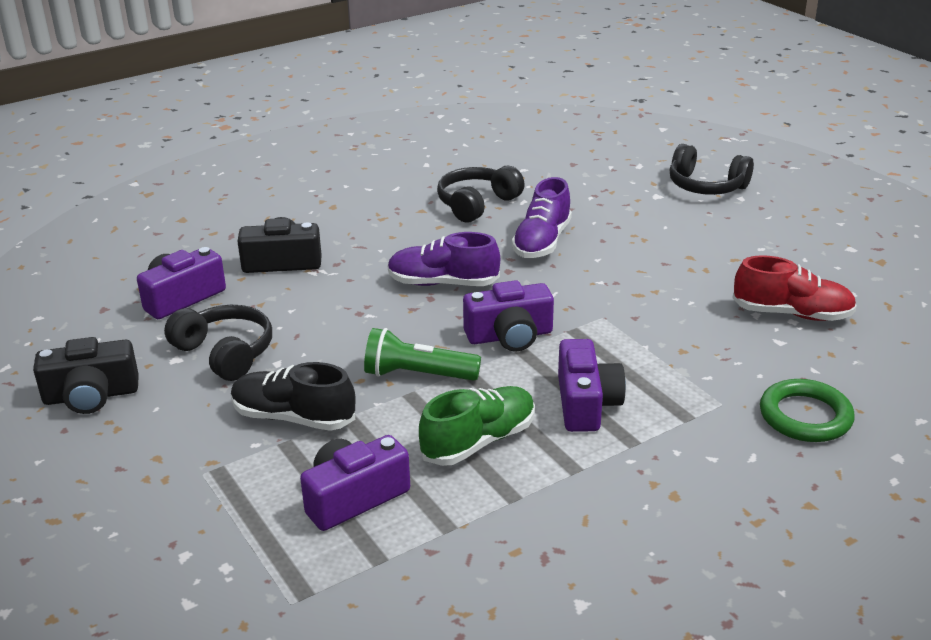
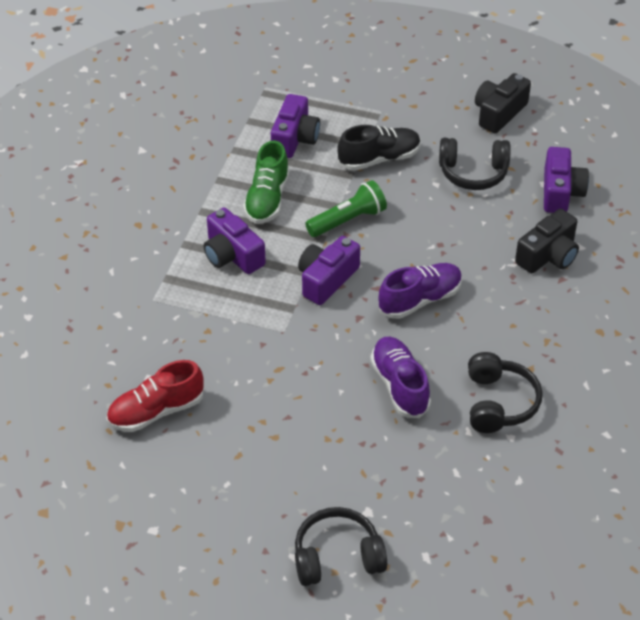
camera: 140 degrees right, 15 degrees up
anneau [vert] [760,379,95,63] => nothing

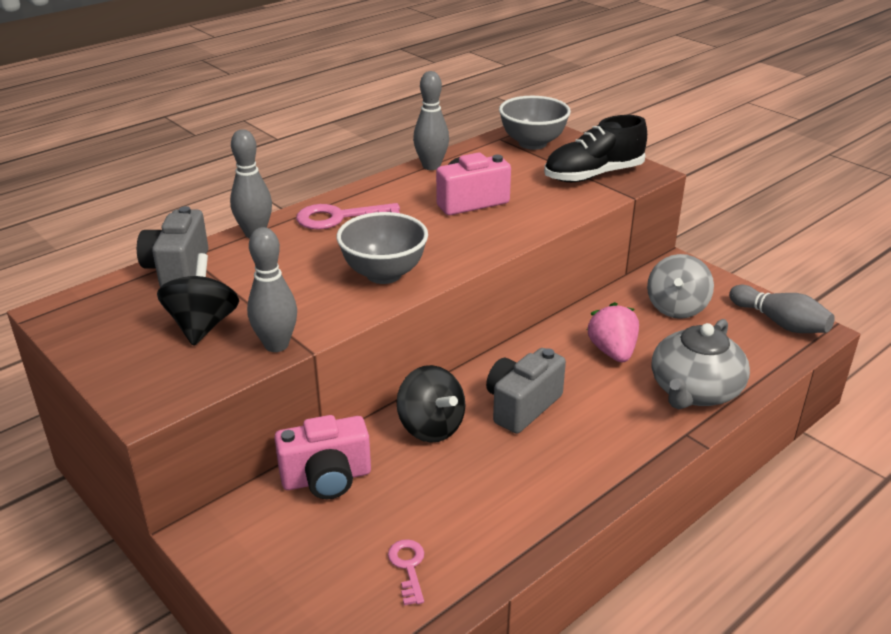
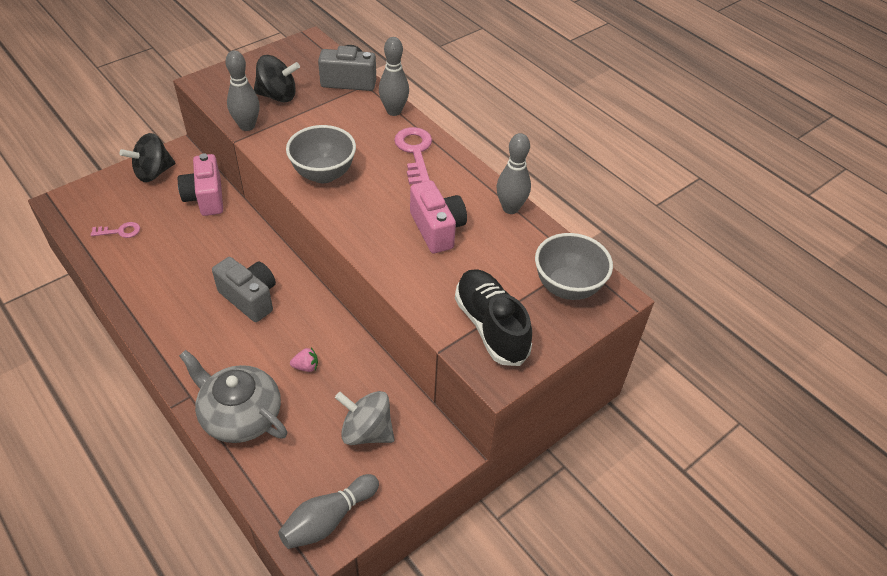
camera: 90 degrees right, 15 degrees up
toupie [noir] [397,365,68,78] => toupie [noir] [120,133,55,49], move
fraise [rose] [587,302,52,60] => fraise [rose] [290,348,28,24], x0.53

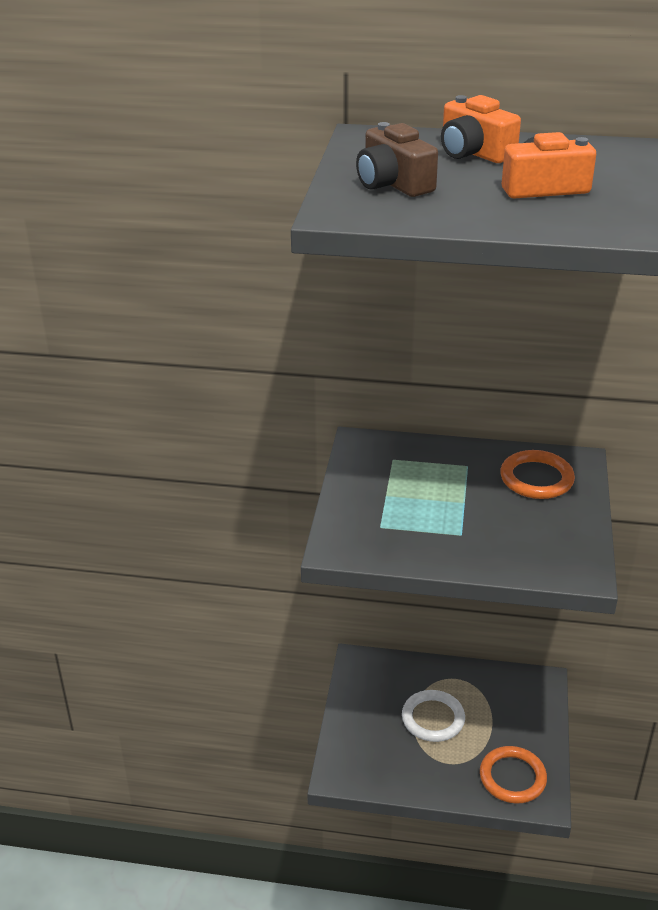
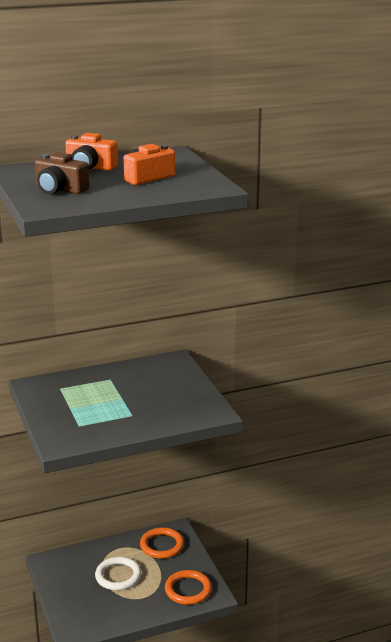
camera: 30 degrees left, 10 degrees down
anneau [orange] [500,450,75,49] => anneau [orange] [140,527,44,32], move

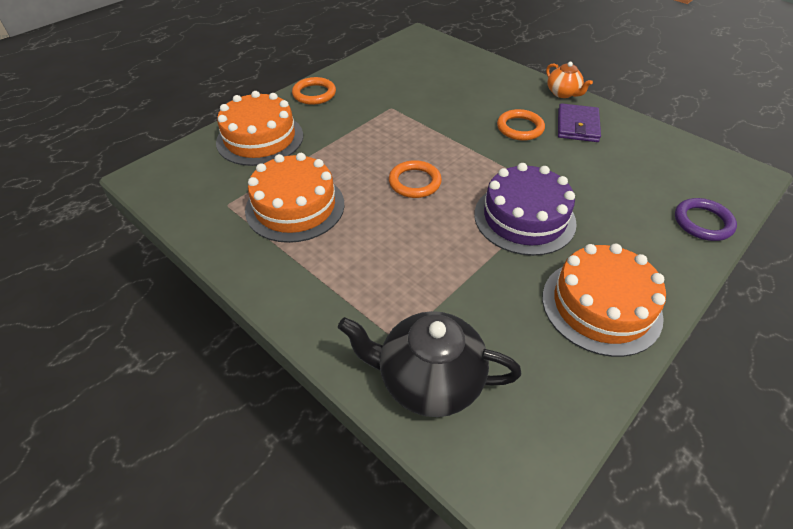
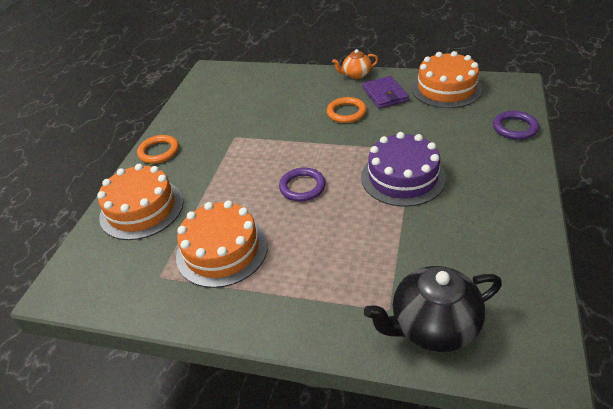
camera: 25 degrees left, 5 degrees down
anneau [orange] [389,160,53,38] => anneau [violet] [279,167,47,35]
gâteau [orange] [542,244,124,113] => gâteau [orange] [411,51,72,57], move
théière [orange] [546,62,47,36] => théière [orange] [332,49,46,30], 135 degrees clockwise

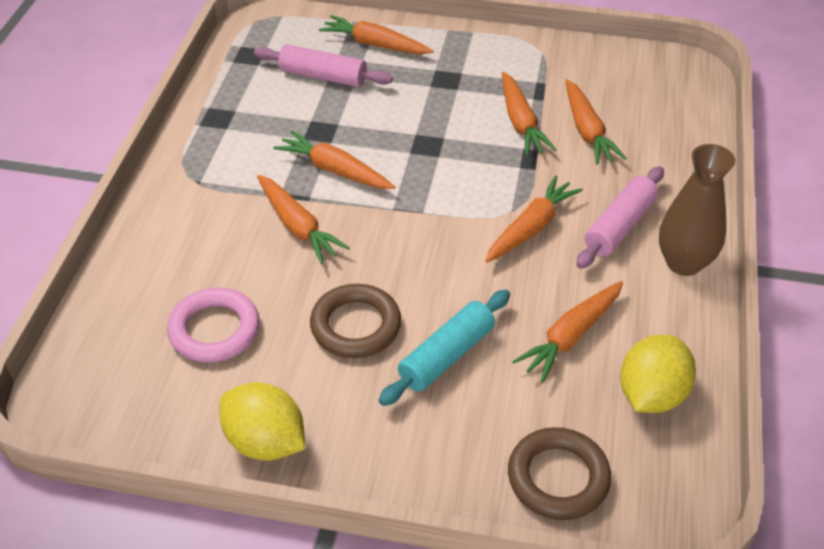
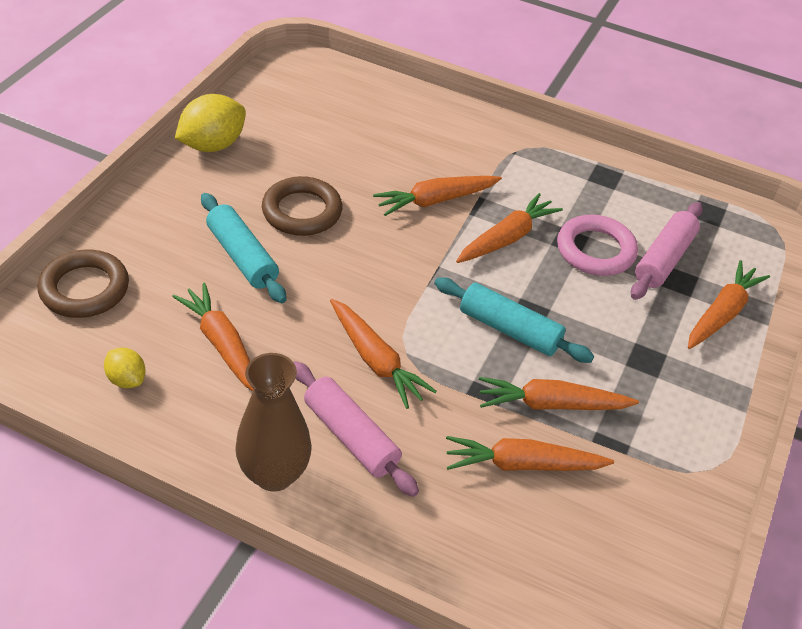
camera: 100 degrees right, 0 degrees up
anneau [rose] [167,288,93,75] => anneau [rose] [557,215,81,61], move
citron [jaune] [620,334,76,79] => citron [jaune] [104,348,42,40], x0.55
nothing => rouleau à pâtisserie [turquoise] [434,277,160,86]

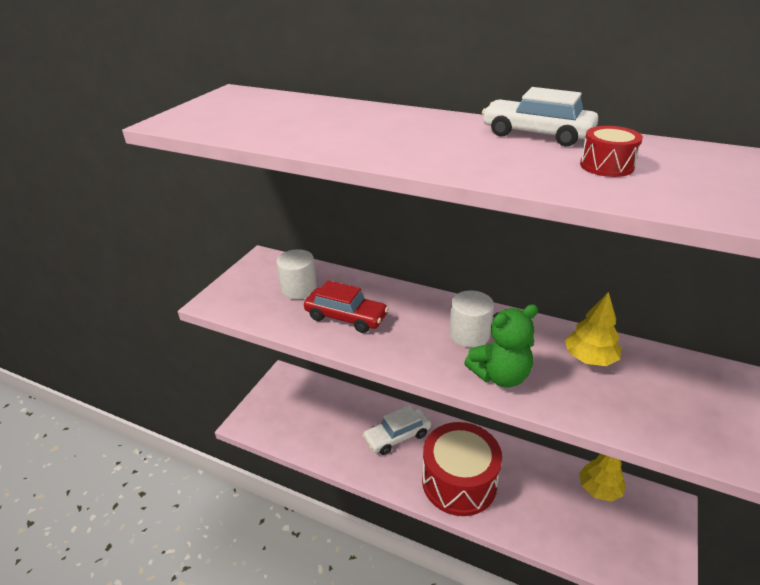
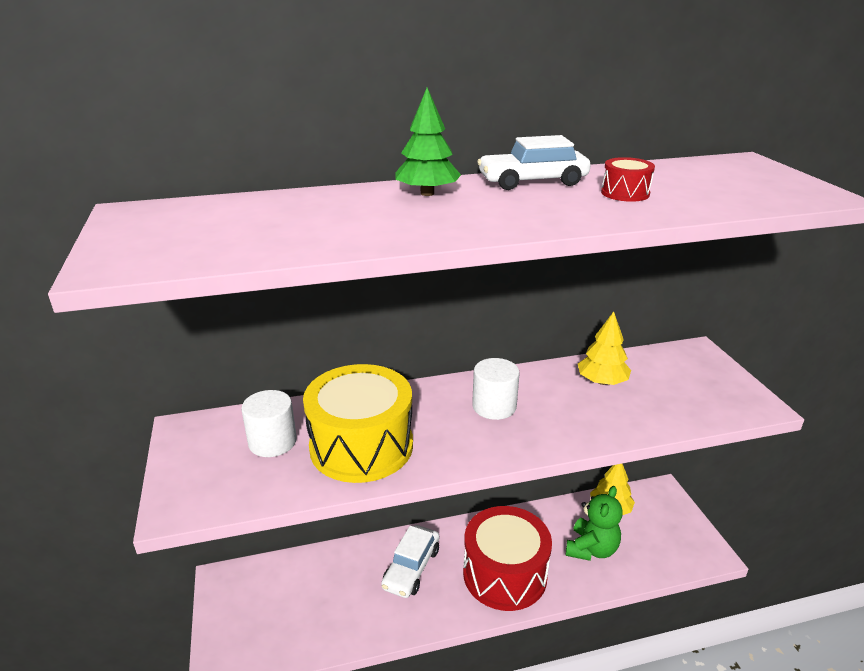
camera: 40 degrees left, 5 degrees down
voiture [rouge] [304,280,85,53] => tambour [jaune] [303,364,110,119]
ours en peluche [vert] [464,304,74,83] => ours en peluche [vert] [566,486,57,75], move
nothing => arbre [vert] [395,88,66,108]

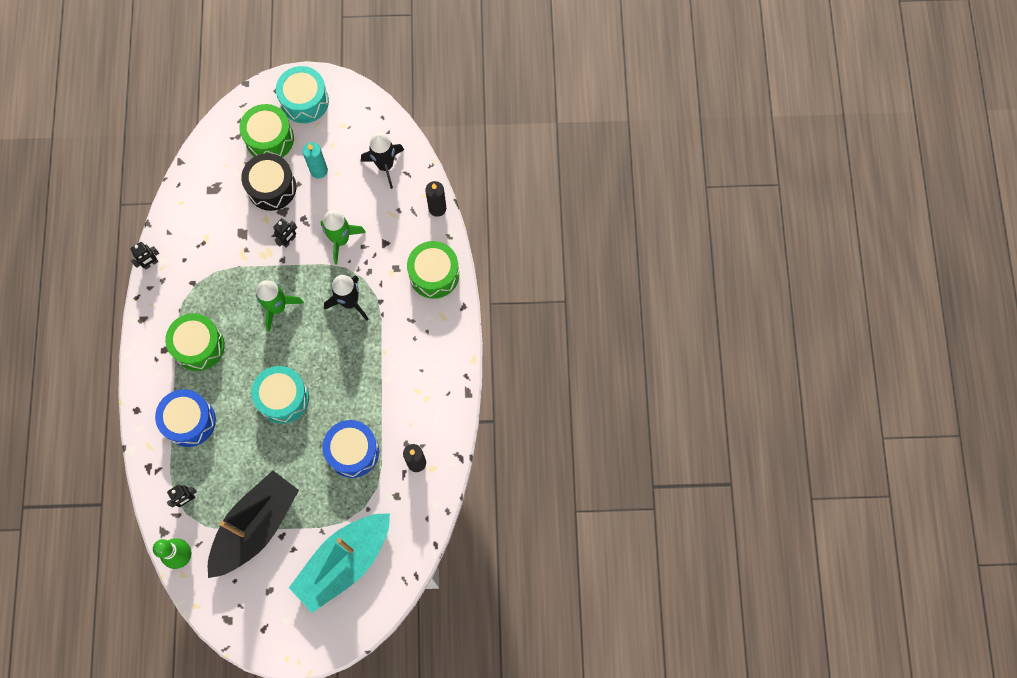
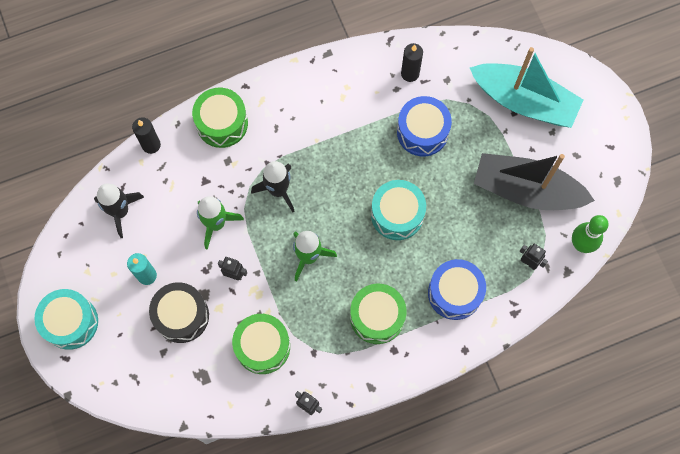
camera: 110 degrees left, 0 degrees up
tambour [vert] [240,104,54,53] => tambour [vert] [232,314,58,60], move

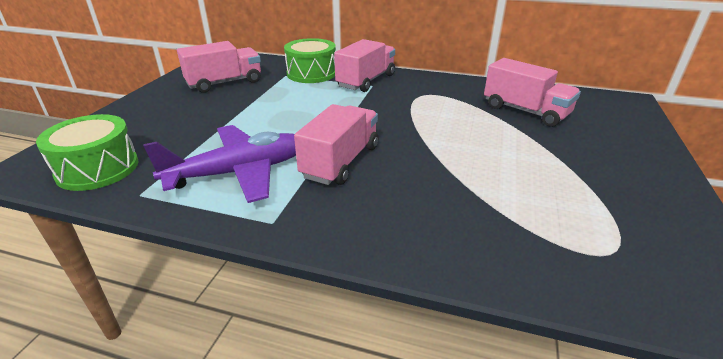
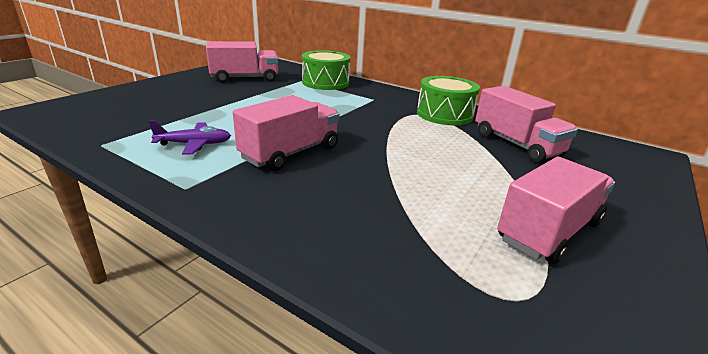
camera: 15 degrees right, 5 degrees down
tambour [vert] [36,114,103,77] => tambour [vert] [417,76,63,49], move
avion [violet] [143,125,153,78] => avion [violet] [149,120,82,35], x0.53
camion [rose] [334,39,61,53] => camion [rose] [497,157,118,107], move

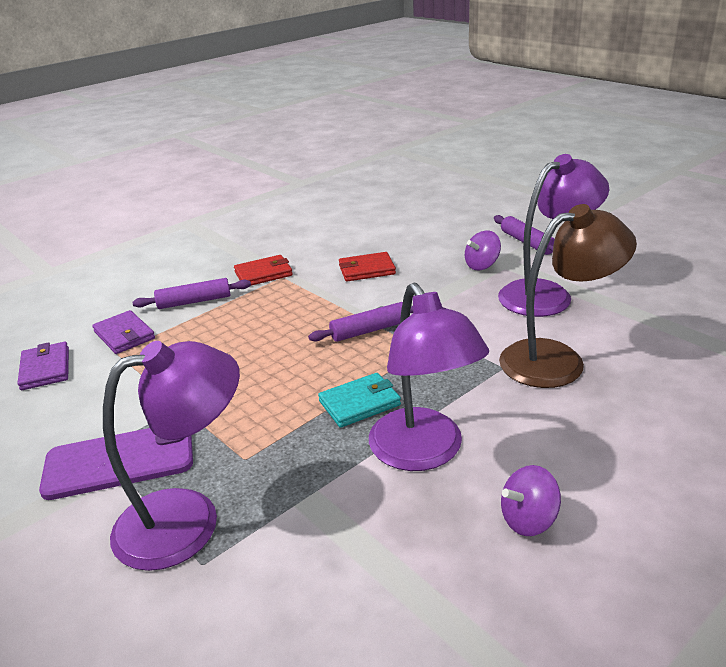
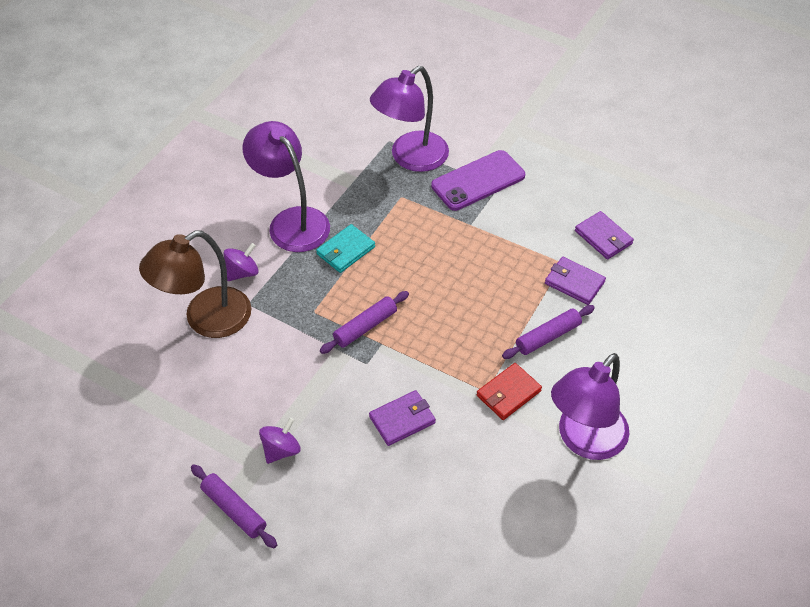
camera: 160 degrees right, 20 degrees up
portefeuille [rouge] [339,252,57,29] => portefeuille [violet] [369,390,67,56]
lampe [violet] [498,154,111,163] => lampe [violet] [551,353,79,107], move
toupie [violet] [501,465,60,71] => toupie [violet] [223,243,36,38], move

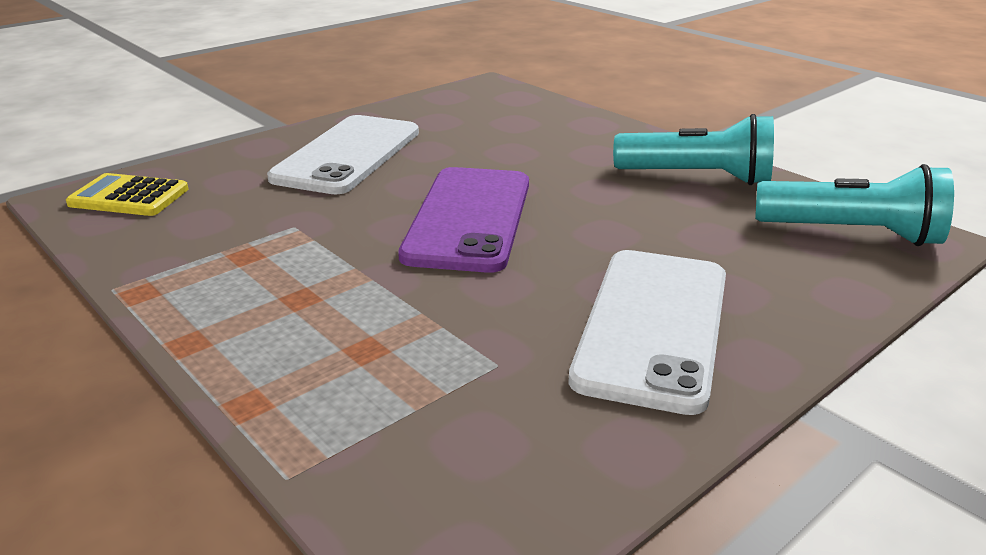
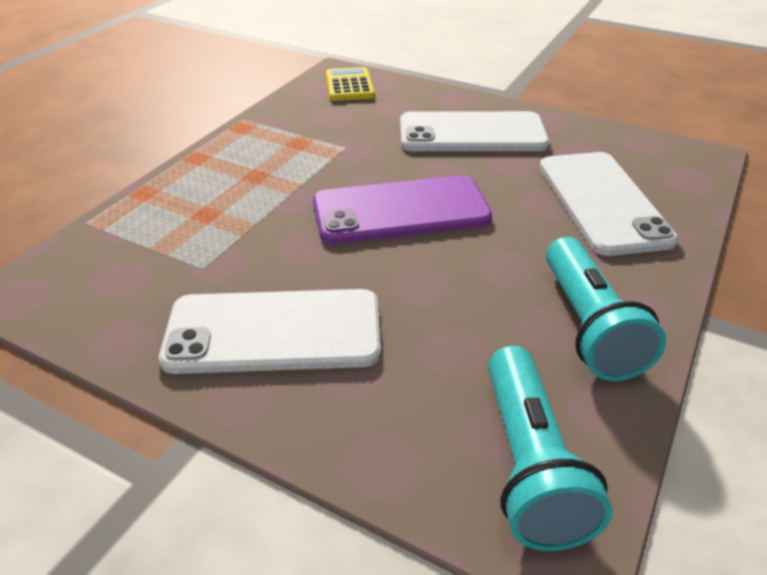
camera: 70 degrees right, 10 degrees up
nothing => téléphone [blanc] [540,152,139,104]

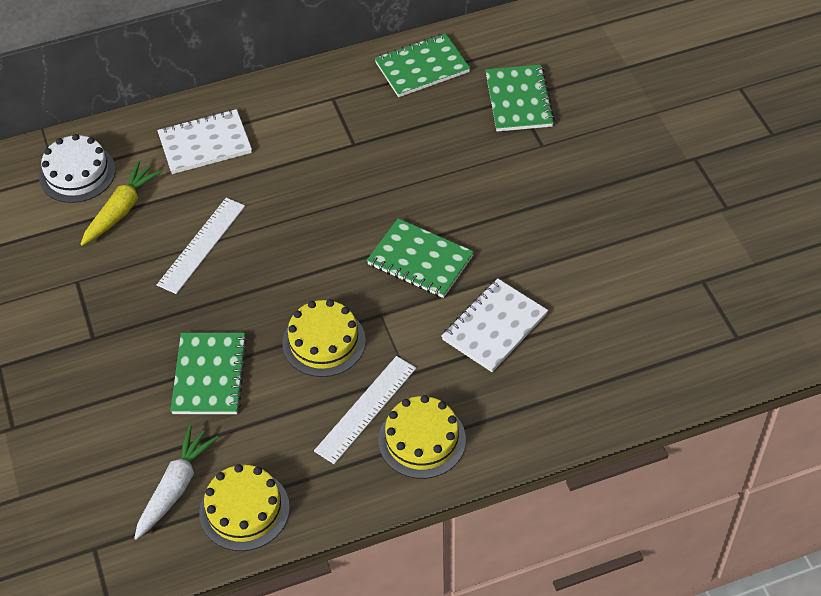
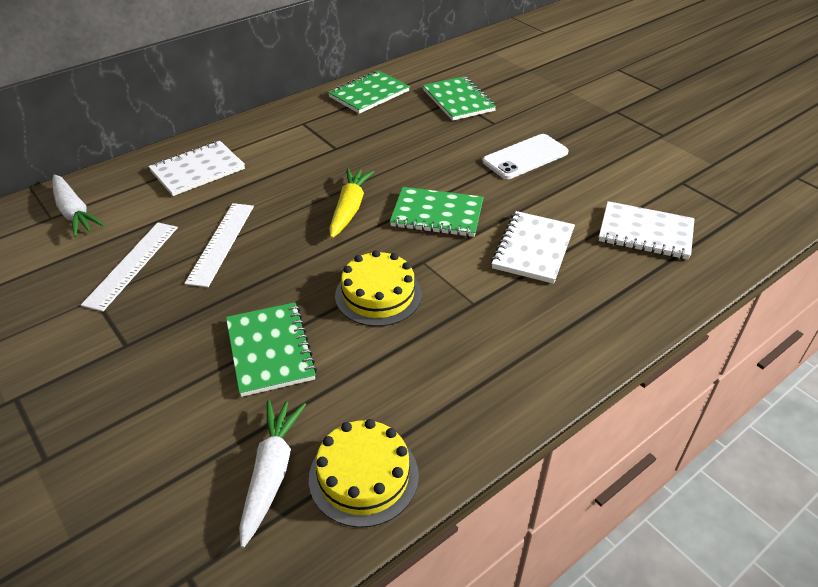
camera: 20 degrees left, 10 degrees down
gâteau [blanc] [39,134,77,69] => carotte [blanc] [52,175,53,62]
carotte [jaune] [81,161,81,85] => carotte [jaune] [329,168,45,70], move
règle [blanc] [314,356,102,108] => règle [blanc] [81,222,97,90], move
gâteau [jaune] [378,395,88,84] => nothing
nothing => téléphone [blanc] [482,134,87,45]
nothing => carnet [blanc] [599,201,96,59]

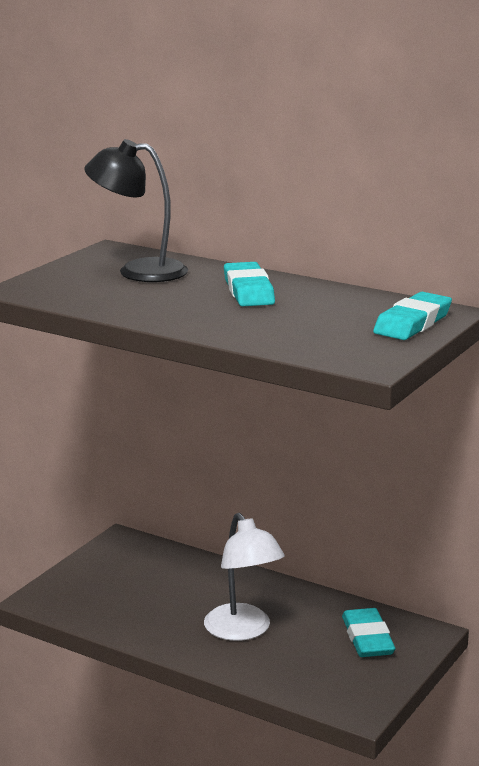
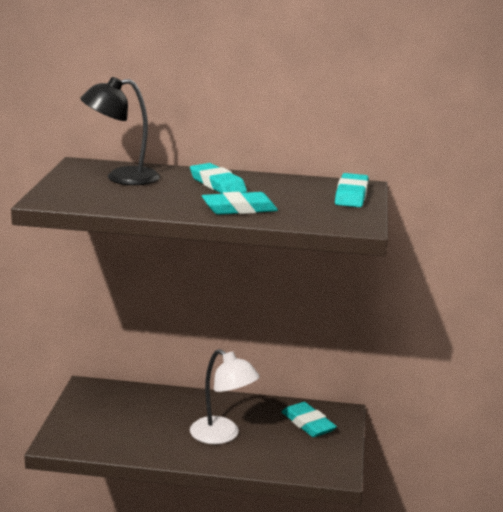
camera: 25 degrees left, 0 degrees up
nothing => gomme [turquoise] [202,192,76,23]

